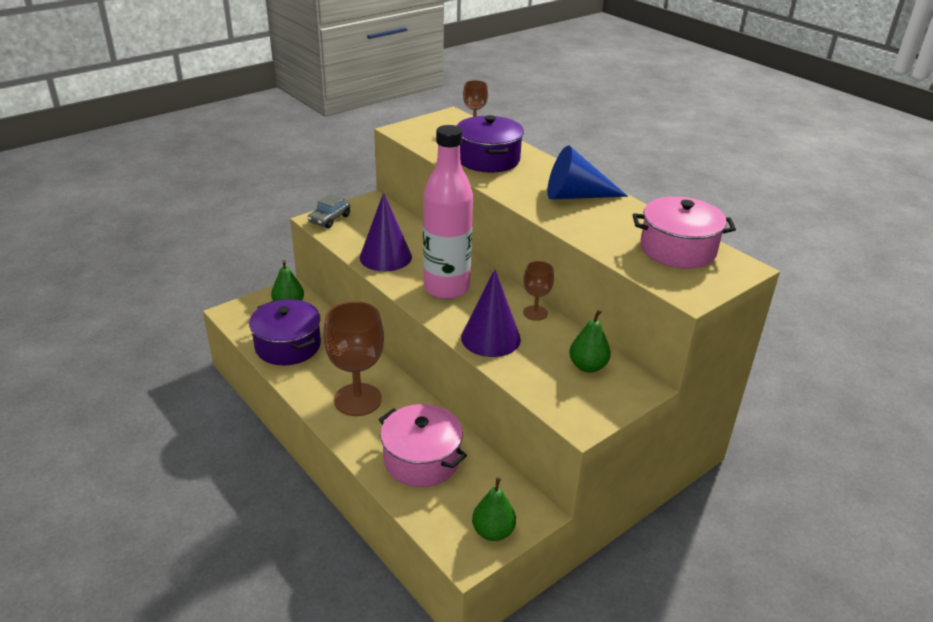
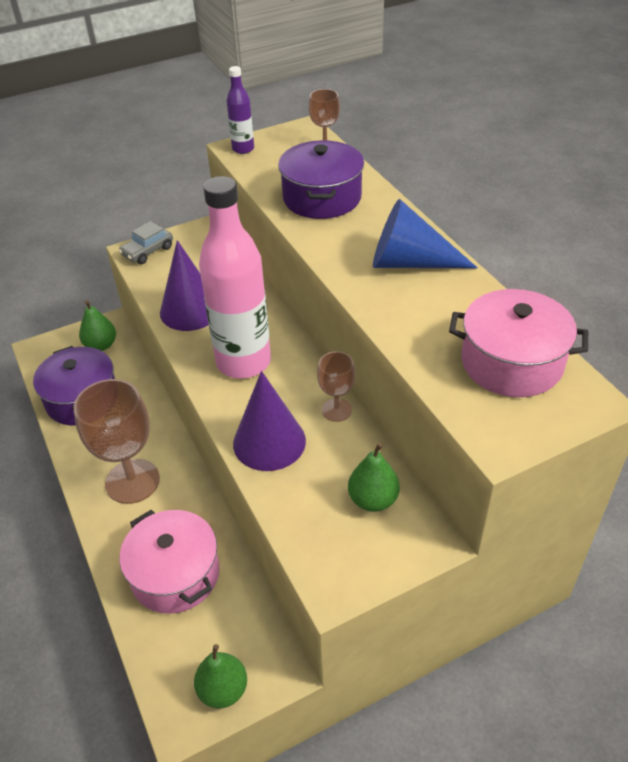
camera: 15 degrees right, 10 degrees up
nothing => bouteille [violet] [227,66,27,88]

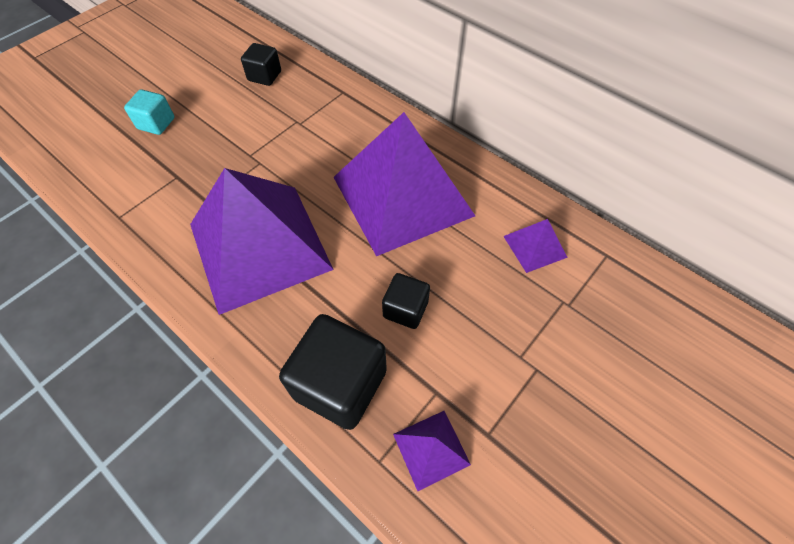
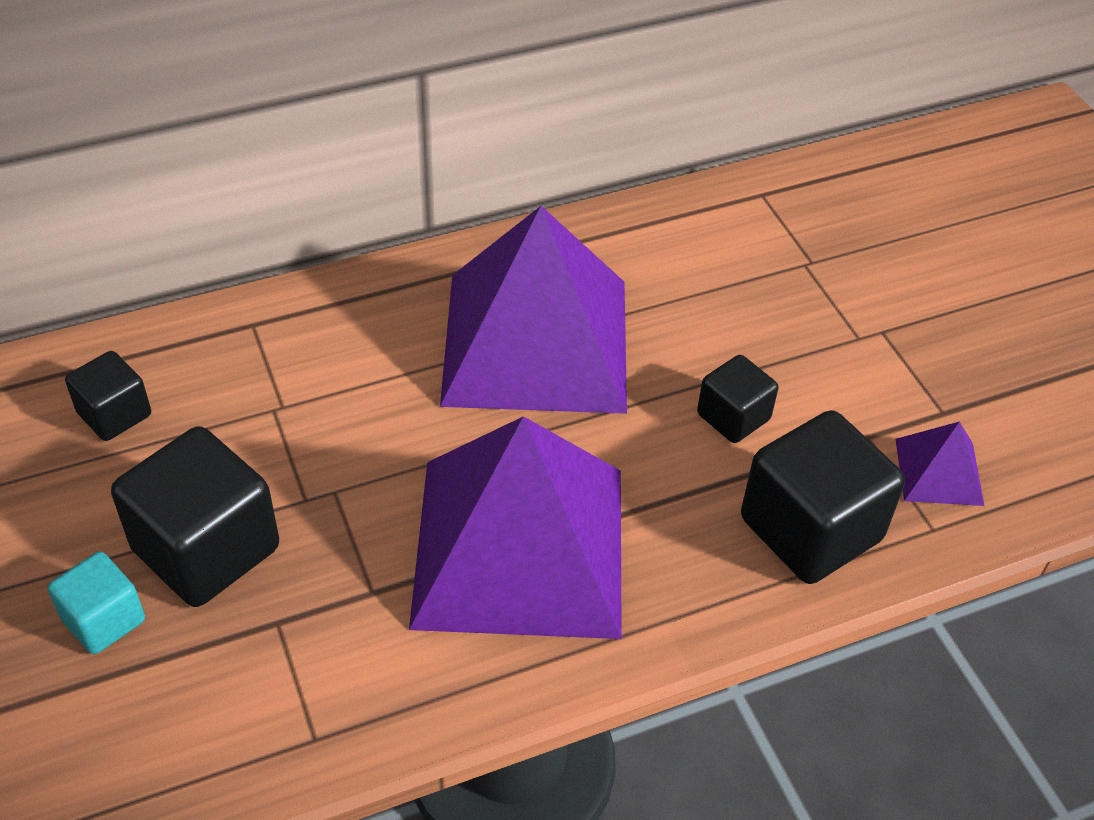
camera: 65 degrees left, 10 degrees down
pyramide [violet] [503,219,65,54] => nothing
nothing => cube [noir] [111,426,168,181]

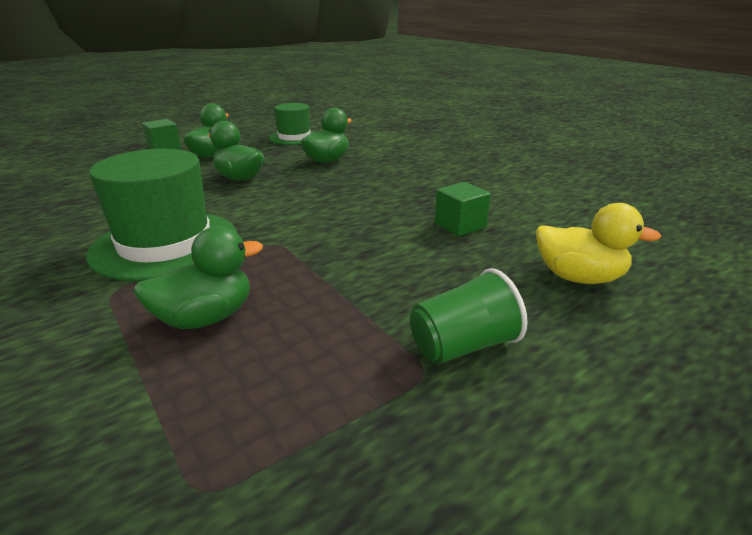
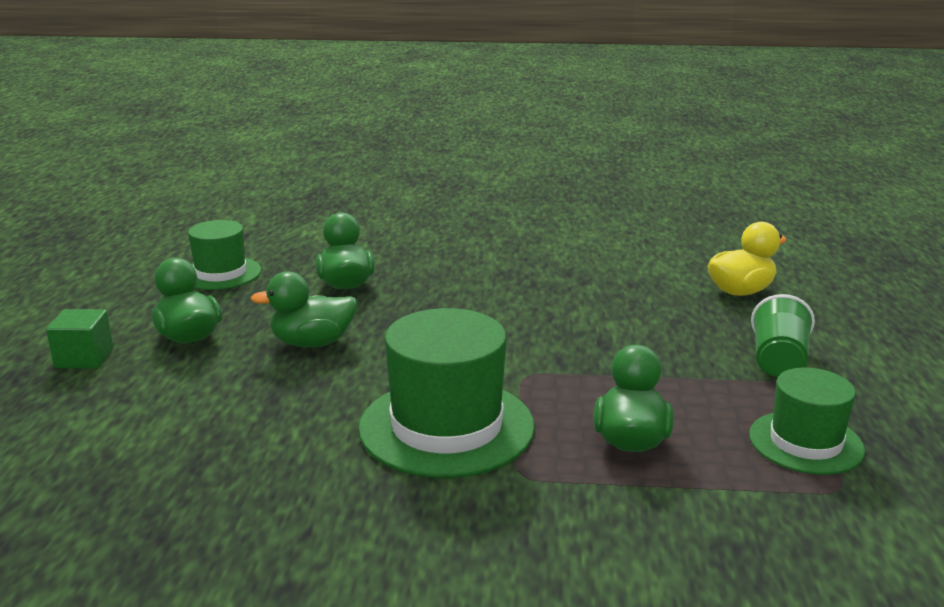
camera: 50 degrees left, 5 degrees down
cube [vert] [435,182,56,54] => nothing
nothing => chapeau [vert] [749,368,116,107]

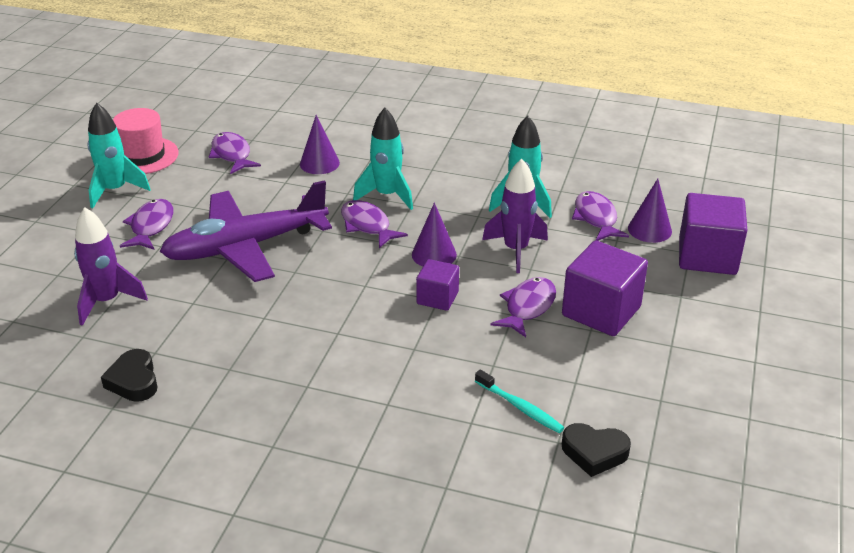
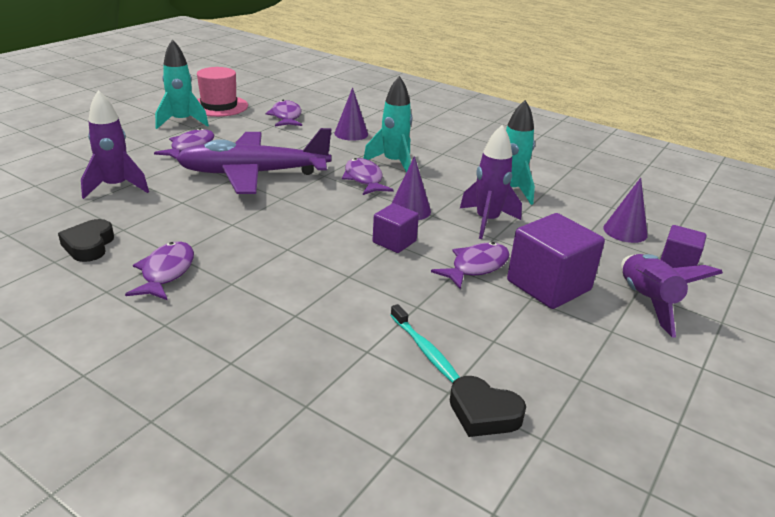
camera: 15 degrees right, 5 degrees down
poisson [violet] [572,191,57,50] => poisson [violet] [125,241,69,59], move
cube [violet] [679,193,68,82] => cube [violet] [660,225,47,43], x0.57
nothing => fusée [violet] [621,254,102,84]

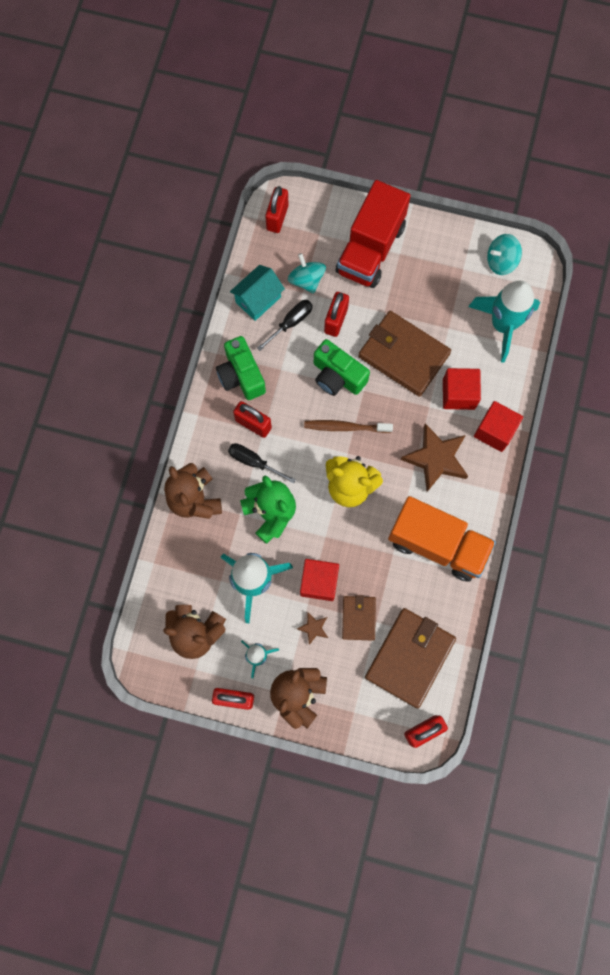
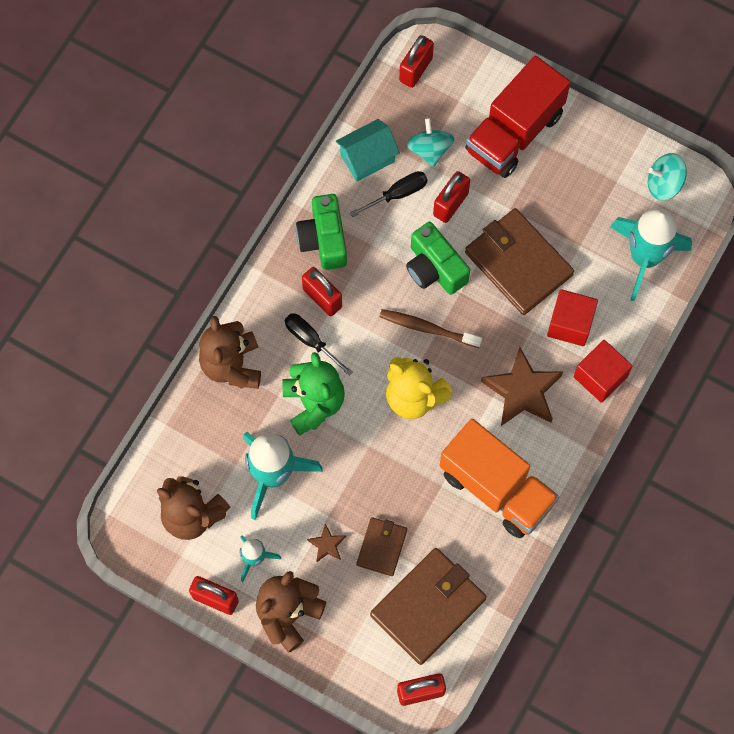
camera: 15 degrees right, 5 degrees down
cube [rouge] [300,559,39,42] => nothing

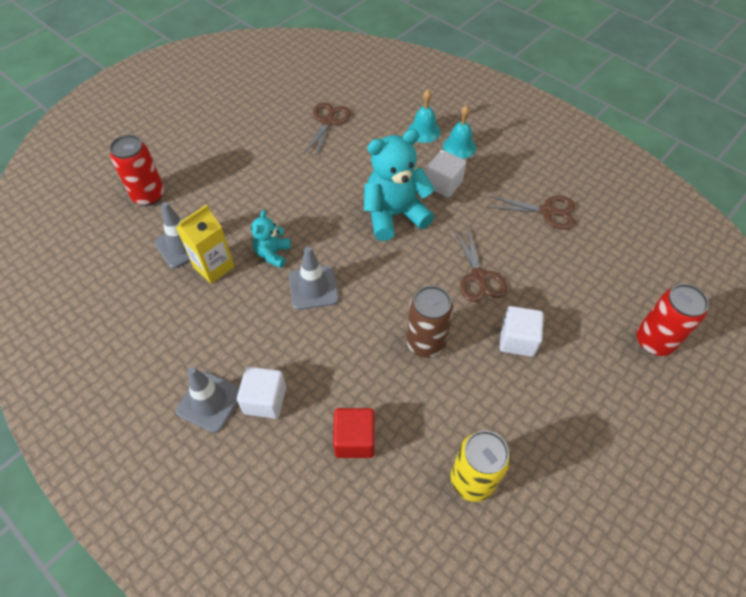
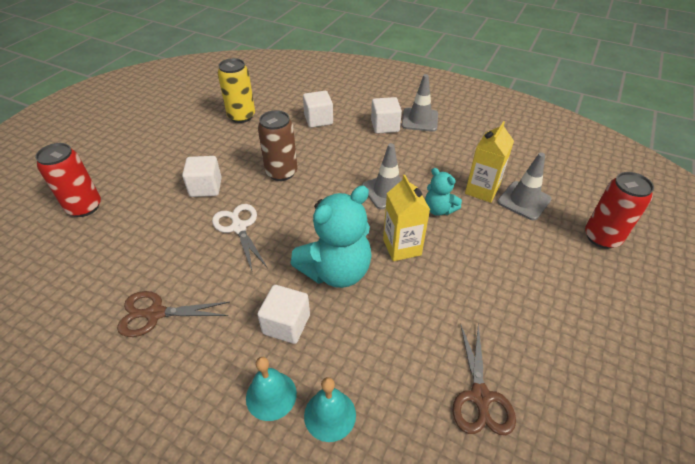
camera: 165 degrees right, 10 degrees down
ours en peluche [turquoise] [251,210,40,58] => ours en peluche [turquoise] [425,168,37,48], 135 degrees clockwise
cube [rouge] [333,408,41,50] => cube [blanc] [303,91,30,37]
ciseaux [marron] [454,226,53,76] => ciseaux [blanc] [212,204,55,67]
nothing => brique de lait [jaune] [383,175,47,86]

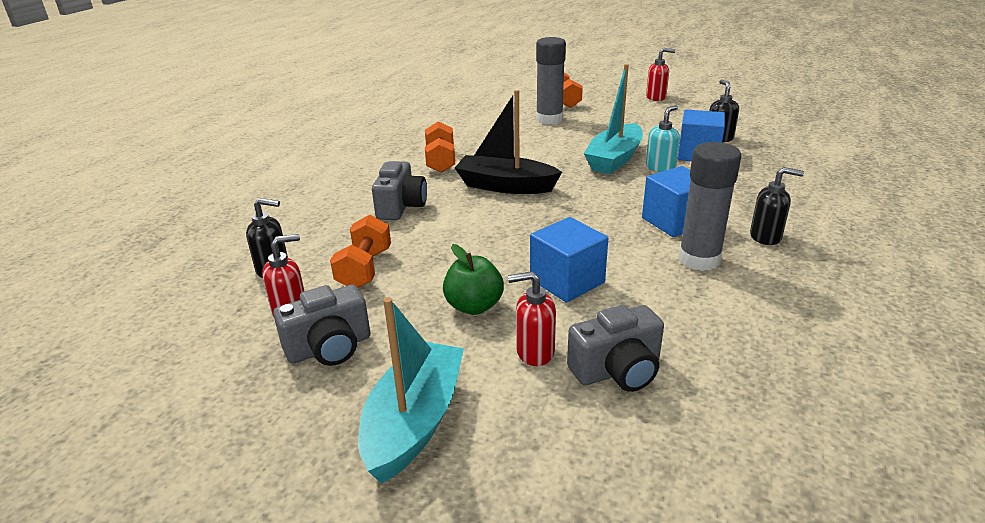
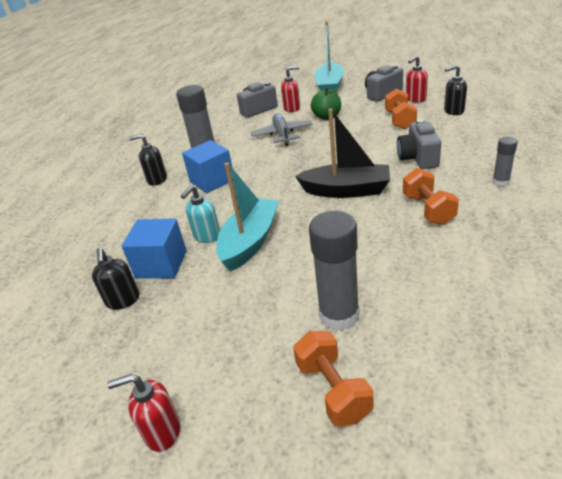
camera: 175 degrees right, 5 degrees up
cube [bleu] [530,217,78,86] => avion [gris] [250,114,63,32]
nothing => bâton de colle [gris] [492,137,26,50]

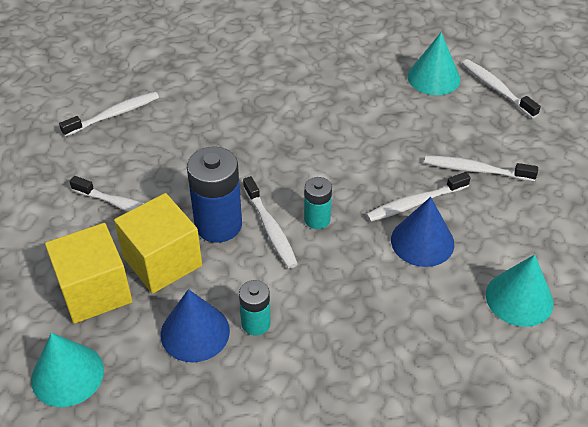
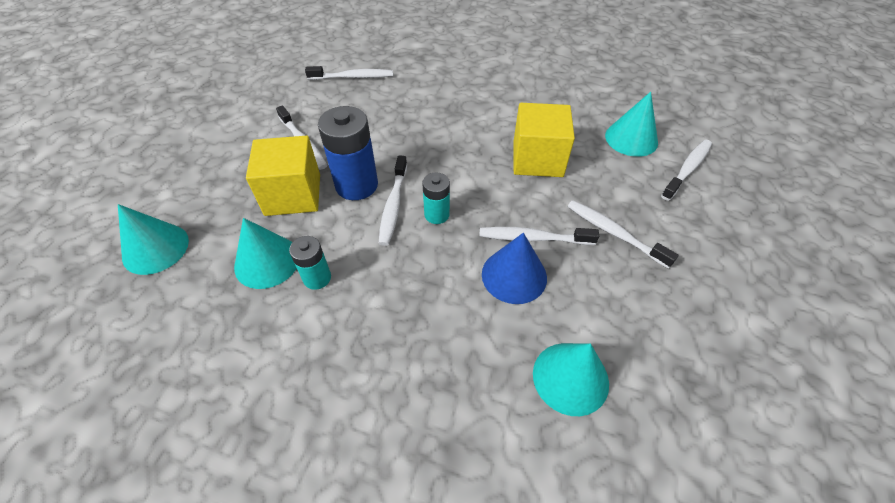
camera: 30 degrees right, 5 degrees up
cube [jaune] [45,223,87,101] => cube [jaune] [513,103,62,74], move
cône [bleu] [161,289,69,73] => cône [turquoise] [234,218,63,71]
brosse à dents [blanc] [462,59,79,59] => brosse à dents [blanc] [661,140,51,61], 45 degrees clockwise

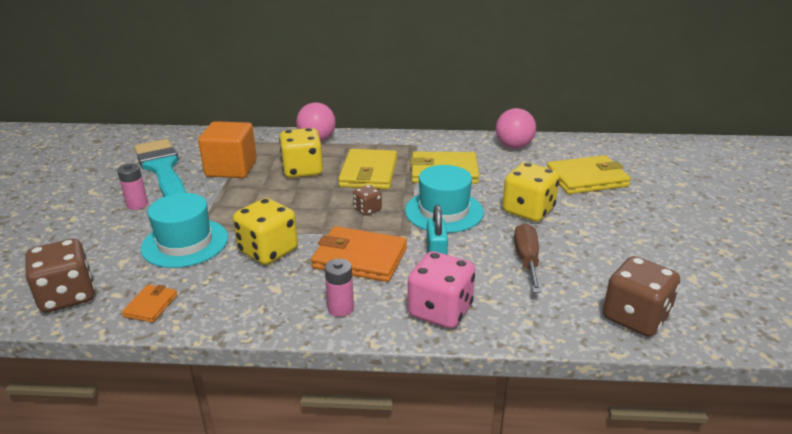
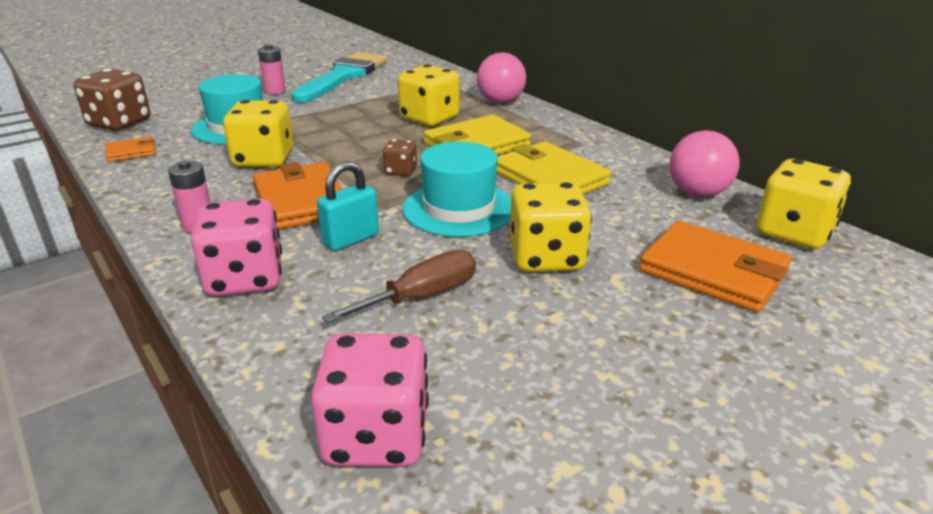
camera: 50 degrees right, 0 degrees up
cube [orange] [198,121,59,57] => nothing
portefeuille [jaune] [547,155,84,39] => portefeuille [orange] [639,221,153,92]
dé [marron] [603,256,77,81] => dé [rose] [311,333,118,134]
nothing => dé [jaune] [757,159,94,90]

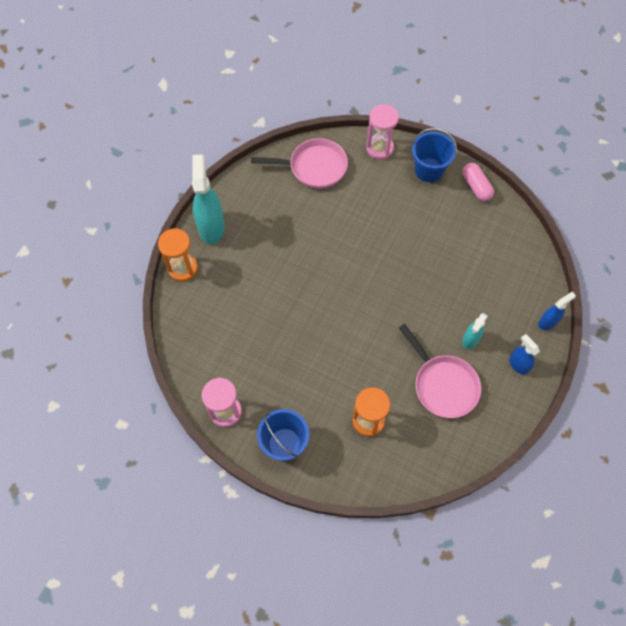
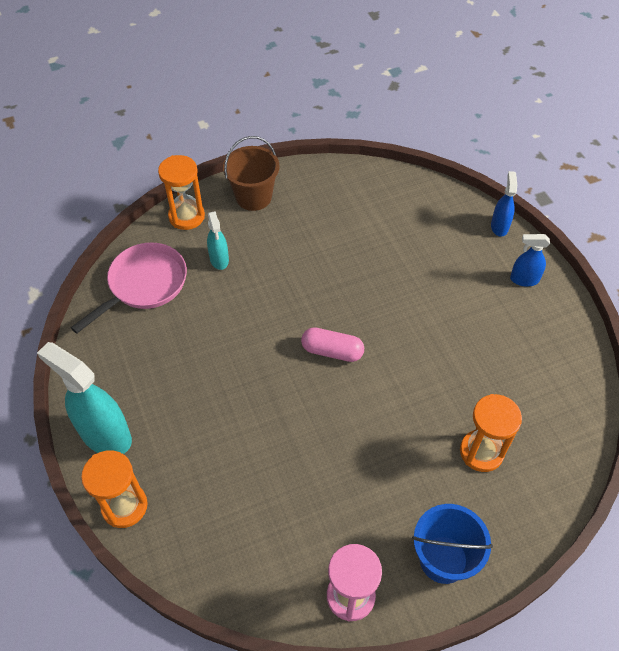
camera: 50 degrees left, 10 degrees down
sablier [rose] [366,104,33,56] => sablier [orange] [158,155,47,75]
poêle [rose] [399,324,82,94] => nothing
seau [bleu] [412,128,45,54] => seau [marron] [223,136,57,75]
gélule [rose] [462,163,32,38] => gélule [rose] [301,327,63,35], move
vaporisateur [turquoise] [462,313,26,36] => vaporisateur [turquoise] [207,211,22,59], move

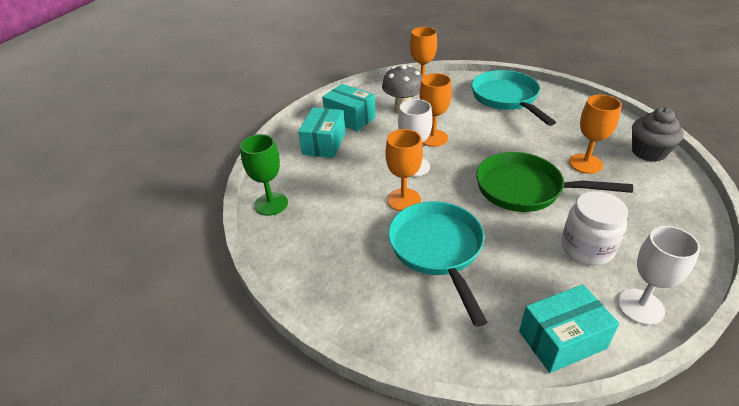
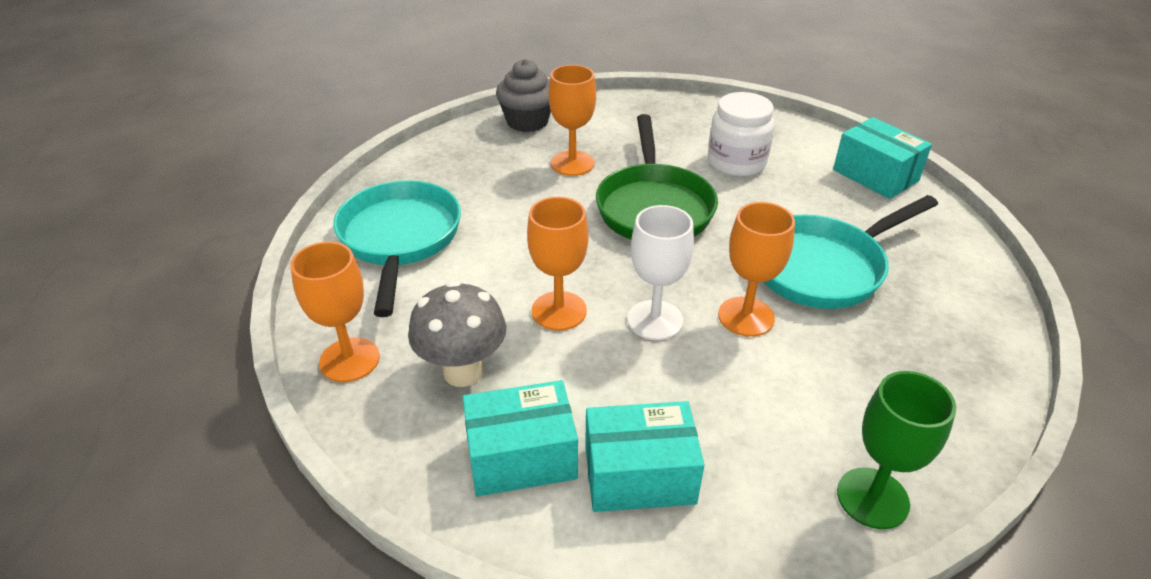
camera: 110 degrees left, 0 degrees up
boîte [turquoise] [322,84,54,47] => boîte [turquoise] [462,380,116,116], 60 degrees clockwise
poêle [turquoise] [471,70,85,56] => poêle [turquoise] [333,180,128,137], 120 degrees clockwise
verre à pied [blanc] [618,226,82,99] => nothing

